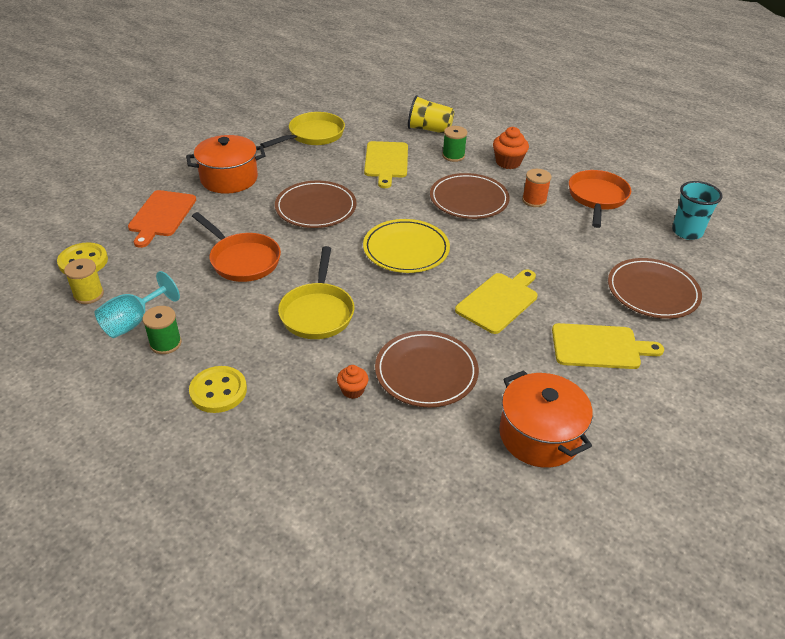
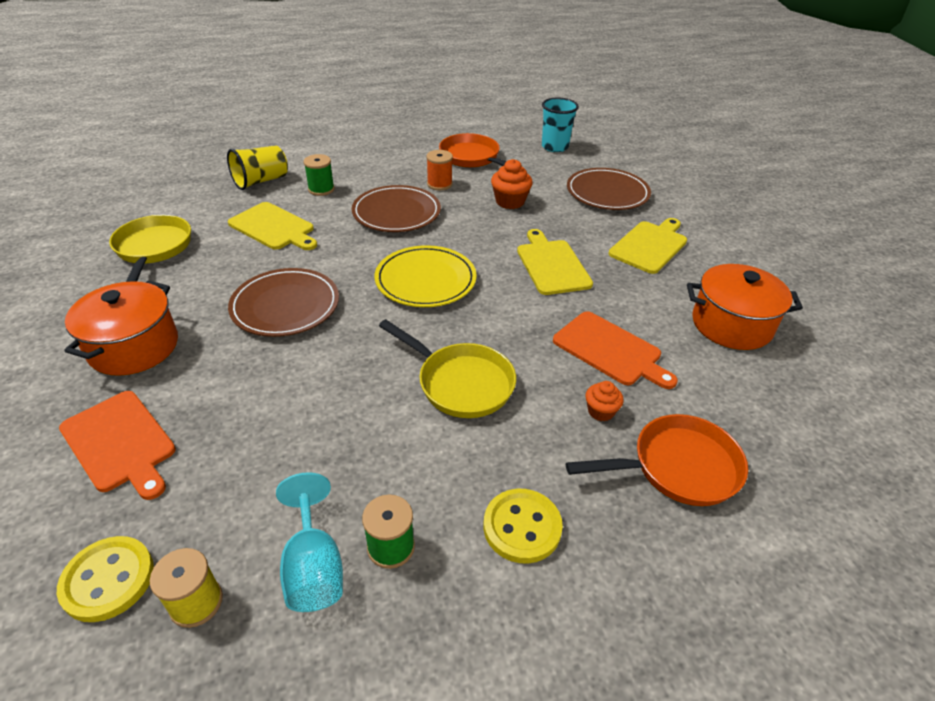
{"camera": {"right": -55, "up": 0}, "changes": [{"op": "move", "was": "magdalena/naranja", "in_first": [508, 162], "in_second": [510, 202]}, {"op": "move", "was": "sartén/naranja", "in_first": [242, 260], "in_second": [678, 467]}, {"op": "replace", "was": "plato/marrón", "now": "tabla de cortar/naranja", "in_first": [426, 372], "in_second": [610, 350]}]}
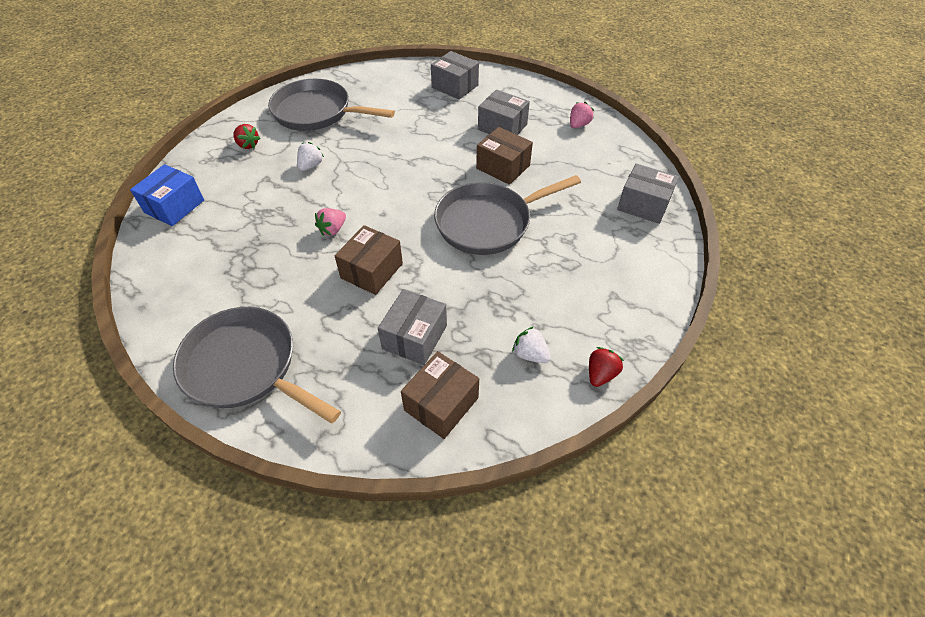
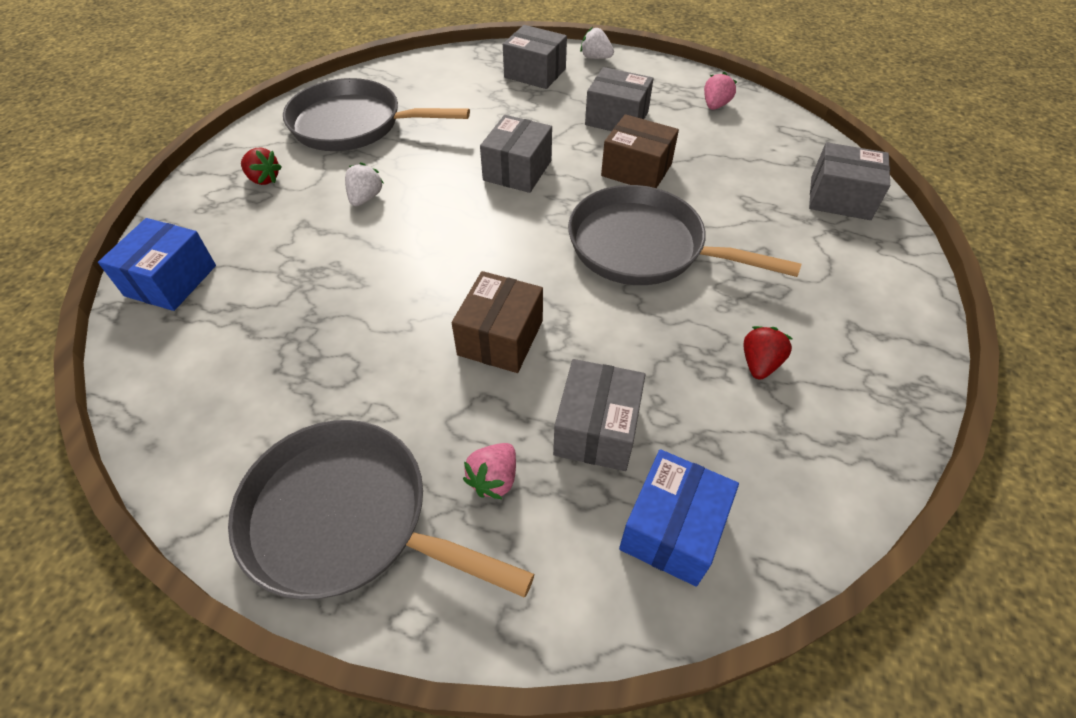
{"camera": {"right": -10, "up": 0}, "changes": [{"op": "rotate", "was": "sartén/gris", "in_first": [488, 222], "in_second": [644, 247], "clockwise": 60}, {"op": "move", "was": "fresa/rosa", "in_first": [333, 229], "in_second": [494, 479]}, {"op": "move", "was": "fresa/blanco", "in_first": [530, 354], "in_second": [595, 58]}, {"op": "move", "was": "fresa/rojo", "in_first": [600, 374], "in_second": [759, 363]}, {"op": "recolor", "was": "caja/marrón", "now": "caja/azul", "in_first": [441, 404], "in_second": [672, 529]}, {"op": "insert", "now": "caja/gris", "in_second": [517, 170]}]}
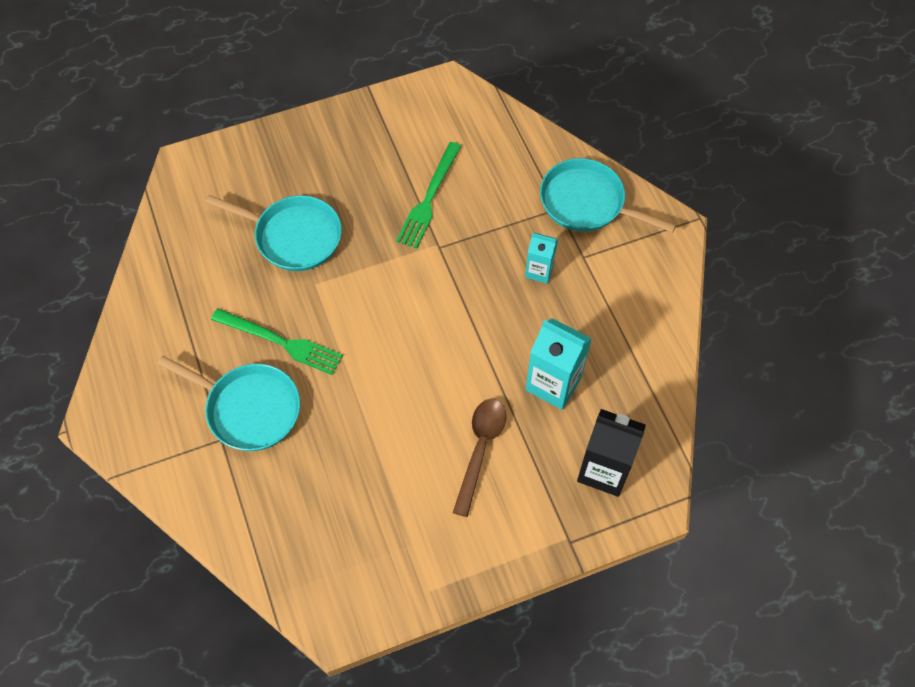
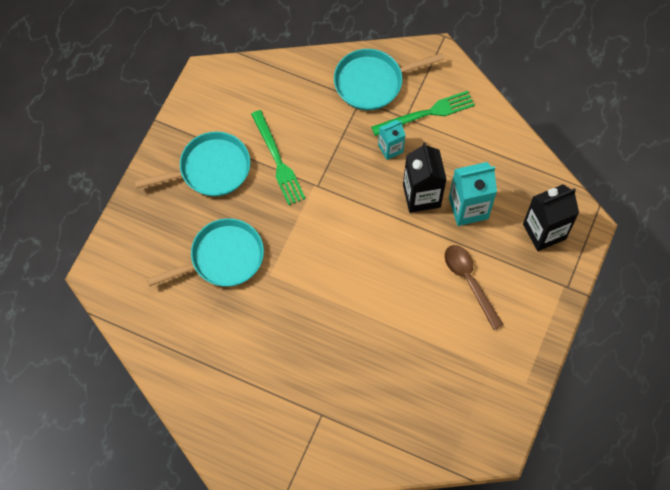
{"camera": {"right": -45, "up": 5}, "changes": [{"op": "move", "was": "tenedor/verde", "in_first": [281, 342], "in_second": [426, 113]}, {"op": "move", "was": "sartén/turquesa", "in_first": [249, 409], "in_second": [210, 169]}, {"op": "insert", "now": "cartón de leche/negro", "in_second": [421, 195]}]}
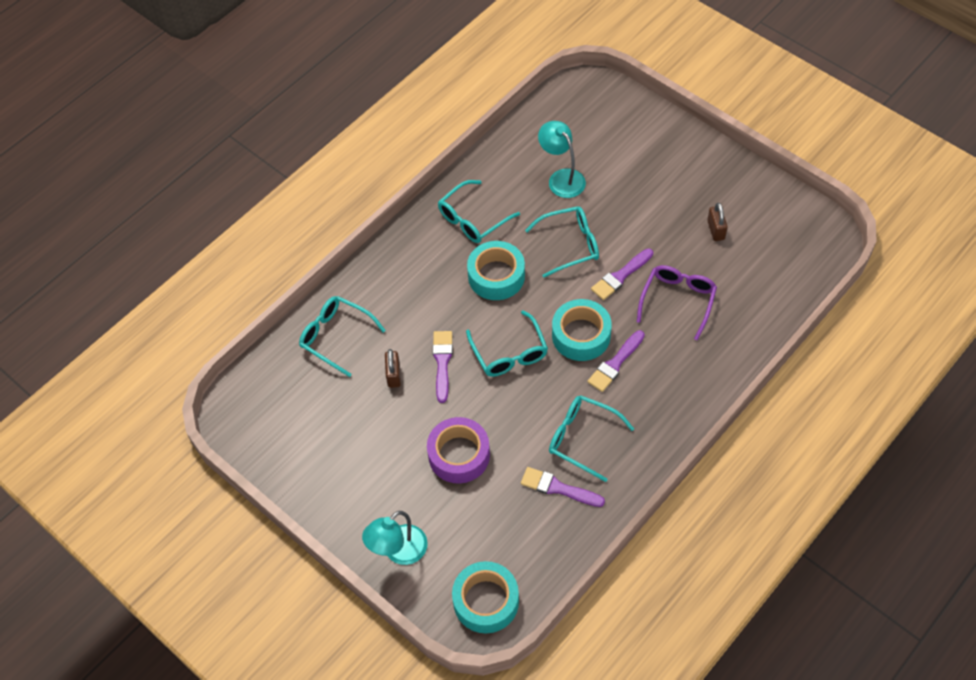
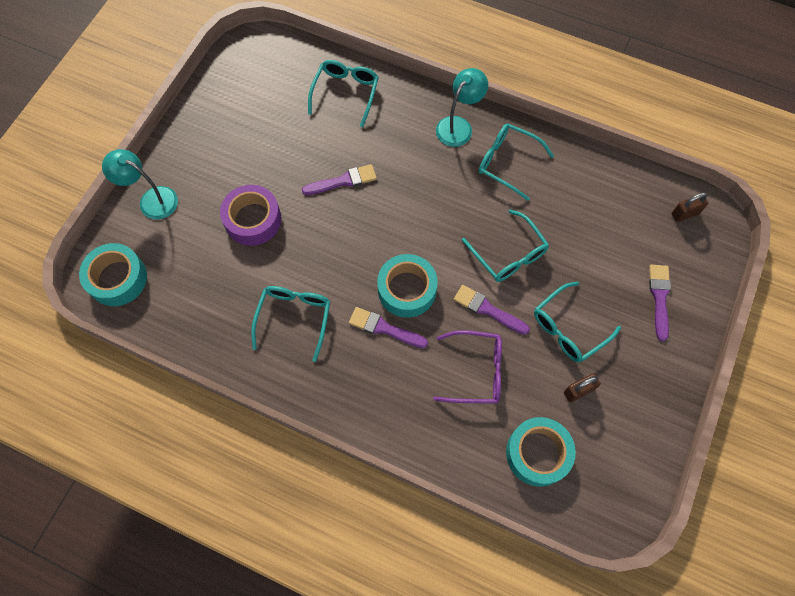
{"camera": {"right": 70, "up": 10}, "changes": [{"op": "move", "was": "lámpara/turquesa", "in_first": [562, 178], "in_second": [458, 126]}, {"op": "move", "was": "cinta adhesiva/turquesa", "in_first": [496, 276], "in_second": [538, 453]}, {"op": "move", "was": "gafas/turquesa", "in_first": [509, 353], "in_second": [568, 329]}, {"op": "move", "was": "candado/marrón", "in_first": [394, 375], "in_second": [685, 213]}, {"op": "move", "was": "pincel/morado", "in_first": [558, 488], "in_second": [659, 298]}]}
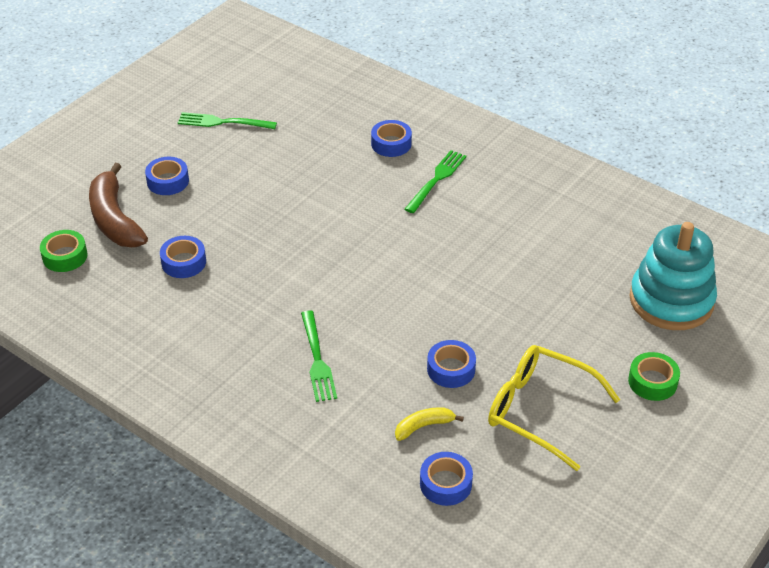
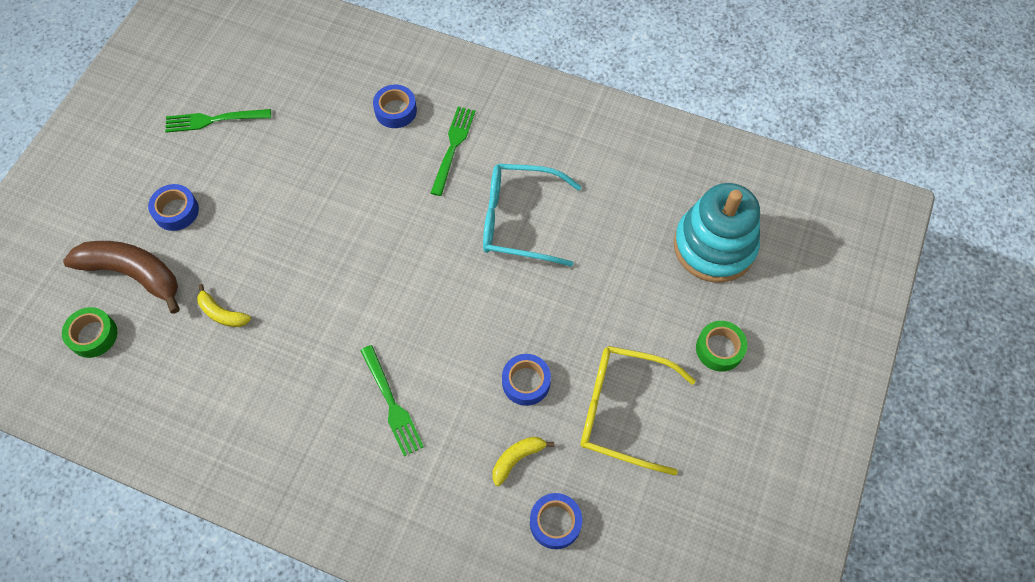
{"camera": {"right": -15, "up": 20}, "changes": [{"op": "rotate", "was": "plátano/marrón", "in_first": [115, 219], "in_second": [133, 274], "clockwise": 150}, {"op": "replace", "was": "cinta adhesiva/azul", "now": "plátano/amarillo", "in_first": [183, 262], "in_second": [222, 313]}, {"op": "insert", "now": "gafas/turquesa", "in_second": [519, 220]}]}
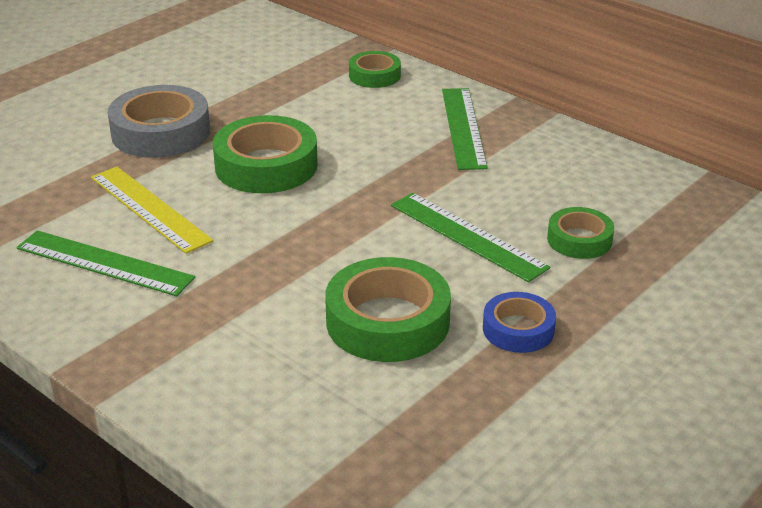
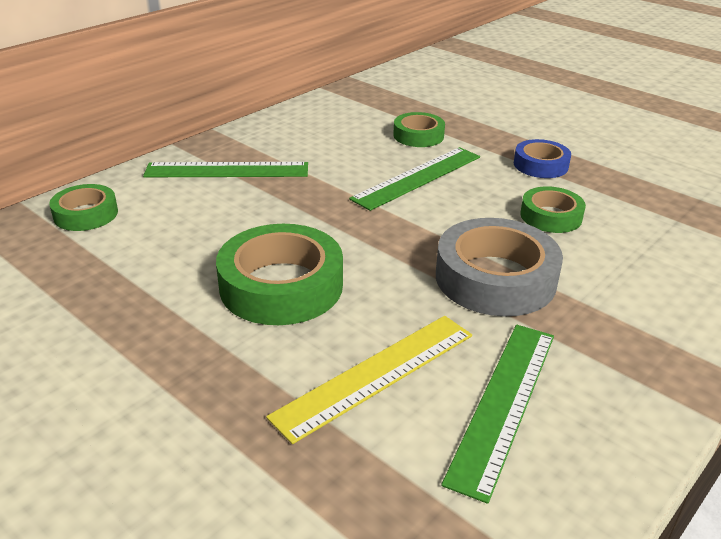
{"camera": {"right": -90, "up": 0}, "changes": [{"op": "move", "was": "cinta adhesiva/gris", "in_first": [161, 132], "in_second": [495, 278]}, {"op": "resize", "was": "cinta adhesiva/verde", "in_first": [387, 321], "in_second": [551, 216], "ratio": 0.57}]}
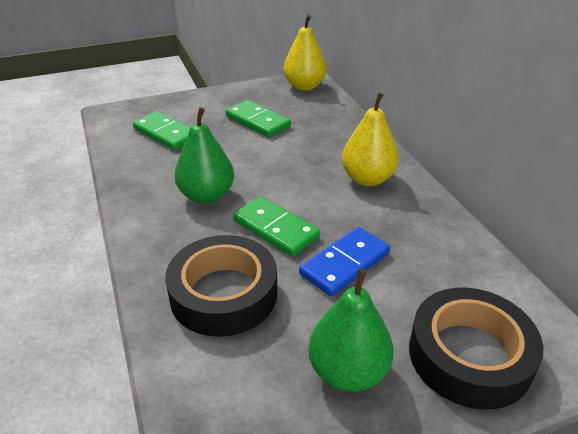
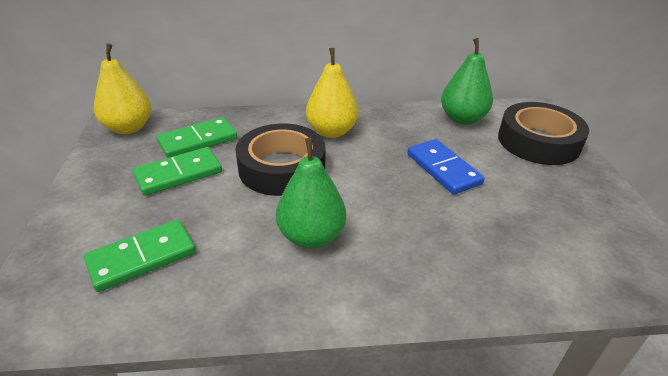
{"camera": {"right": -75, "up": 0}, "changes": [{"op": "move", "was": "ficha de dominó/verde", "in_first": [275, 229], "in_second": [198, 141]}, {"op": "move", "was": "cinta adhesiva/negro", "in_first": [223, 294], "in_second": [282, 168]}, {"op": "move", "was": "pera/verde", "in_first": [348, 371], "in_second": [462, 119]}]}
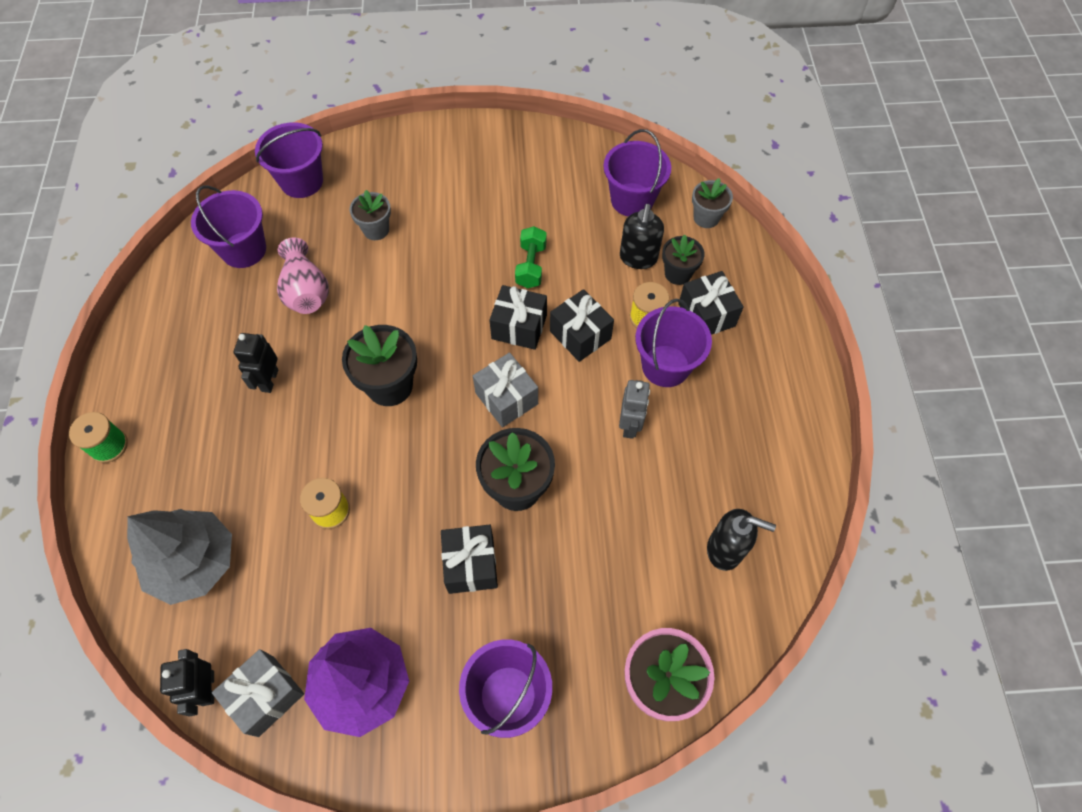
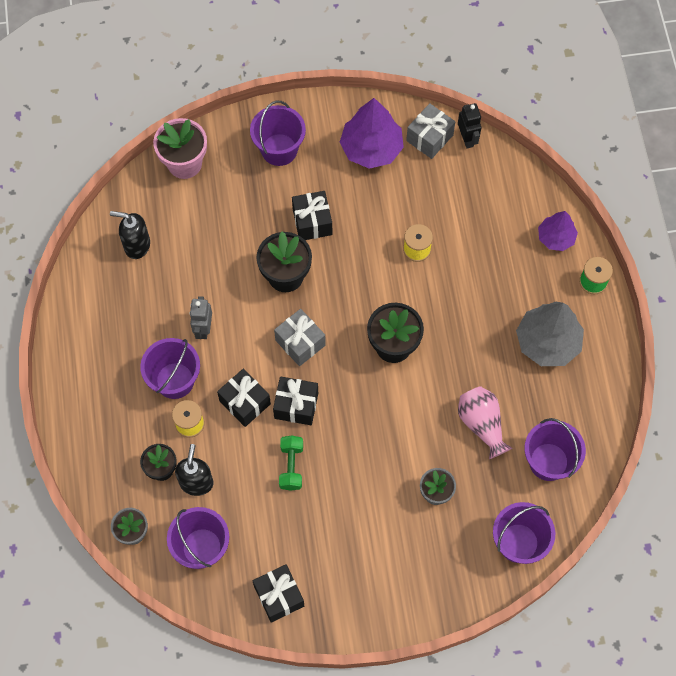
{"camera": {"right": 175, "up": 5}, "changes": [{"op": "move", "was": "regalo/negro", "in_first": [706, 315], "in_second": [279, 596]}, {"op": "delete", "was": "robot/negro", "in_first": [269, 380]}, {"op": "move", "was": "árbol/gris", "in_first": [194, 562], "in_second": [547, 342]}, {"op": "insert", "now": "árbol/morado", "in_second": [556, 237]}]}
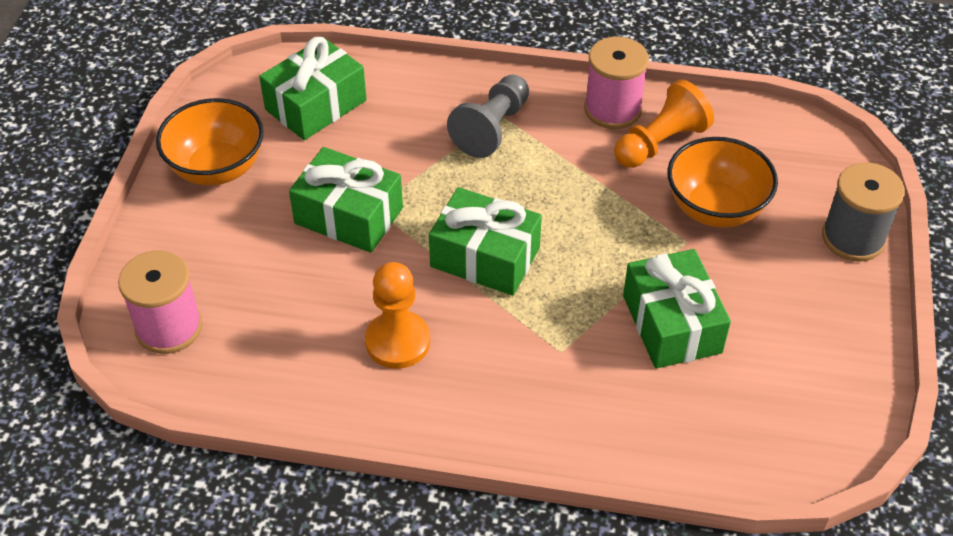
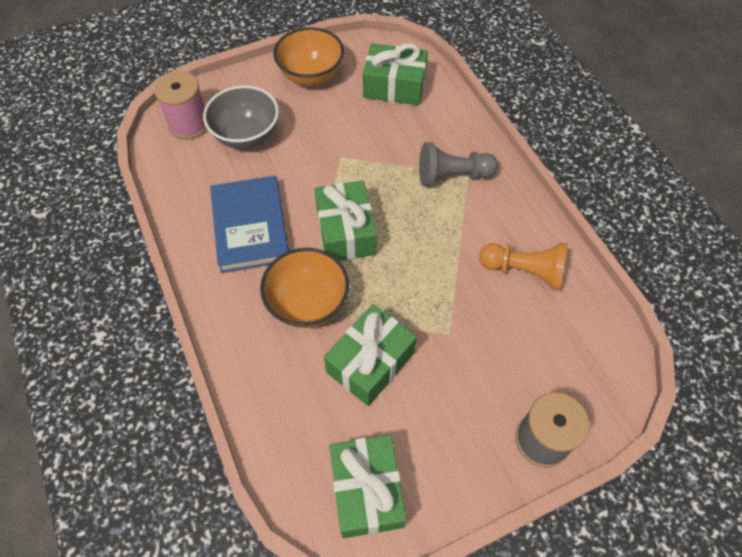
{"camera": {"right": 55, "up": 10}, "changes": [{"op": "delete", "was": "carrete/rosa", "in_first": [612, 109]}, {"op": "move", "was": "cuenco/naranja", "in_first": [715, 208], "in_second": [308, 303]}, {"op": "move", "was": "regalo/verde", "in_first": [349, 216], "in_second": [367, 490]}, {"op": "replace", "was": "peón/naranja", "now": "libro/azul", "in_first": [398, 342], "in_second": [250, 226]}, {"op": "insert", "now": "cuenco/gris", "in_second": [246, 136]}]}
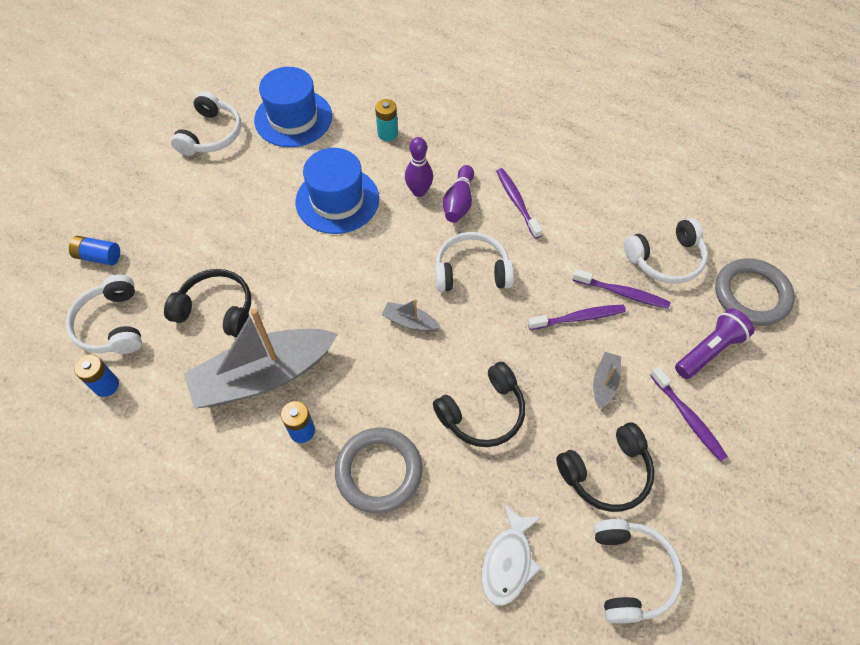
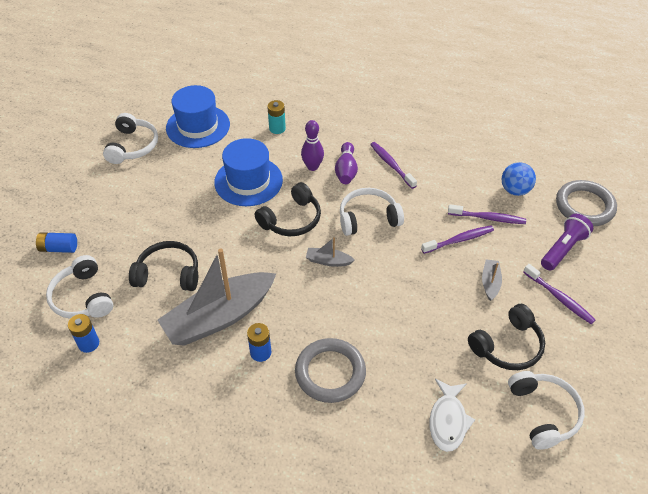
{"camera": {"right": -10, "up": -10}, "changes": [{"op": "replace", "was": "auriculares/blanco", "now": "pelota/azul", "in_first": [665, 259], "in_second": [515, 190]}, {"op": "move", "was": "auriculares/negro", "in_first": [483, 413], "in_second": [291, 219]}]}
